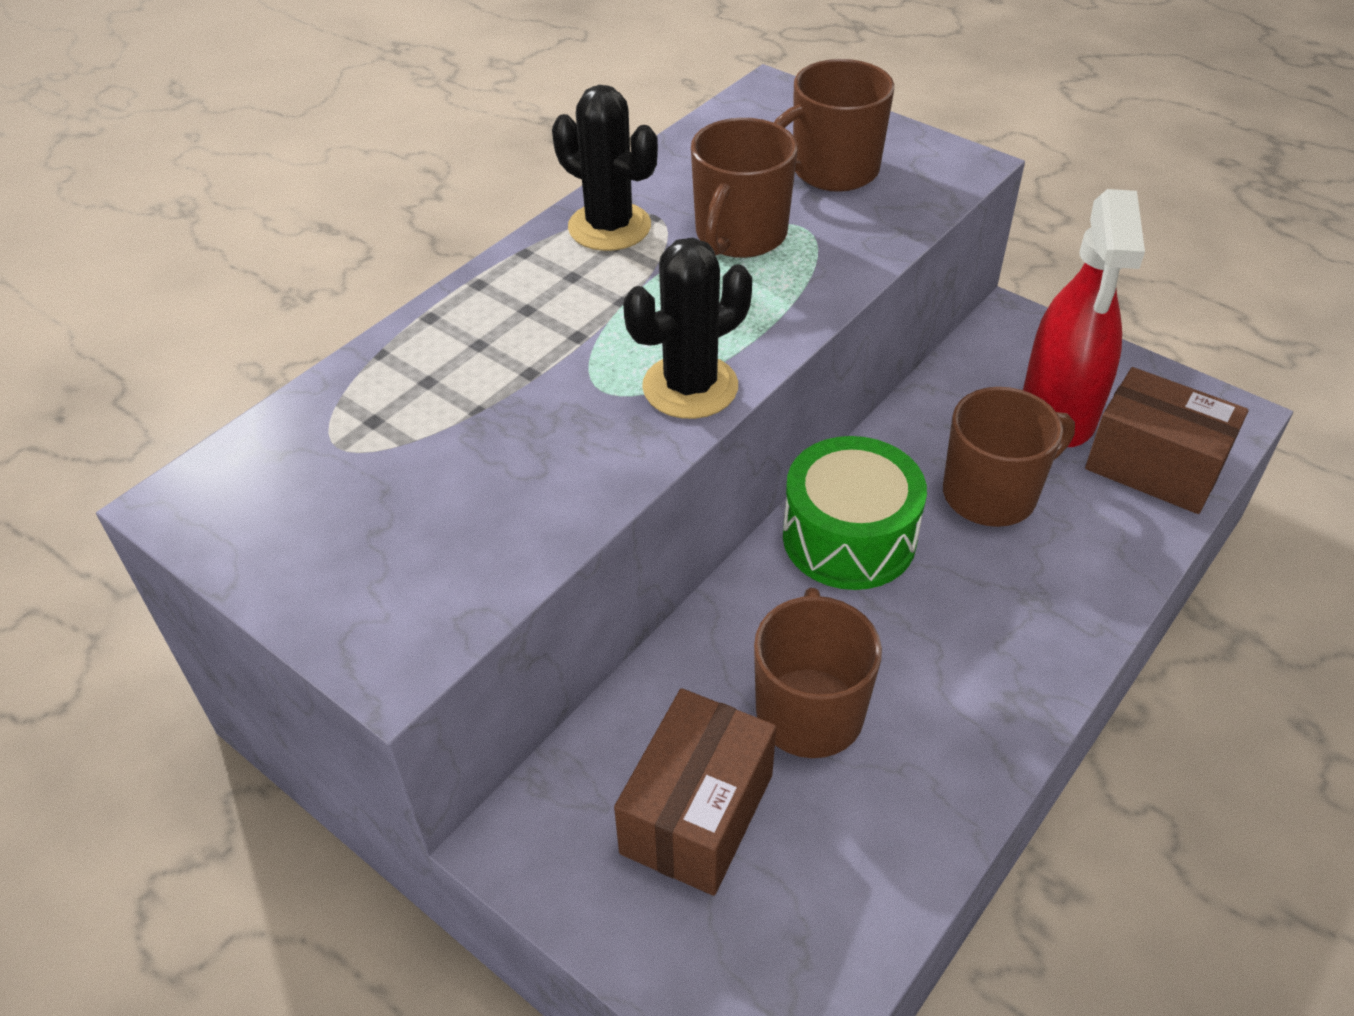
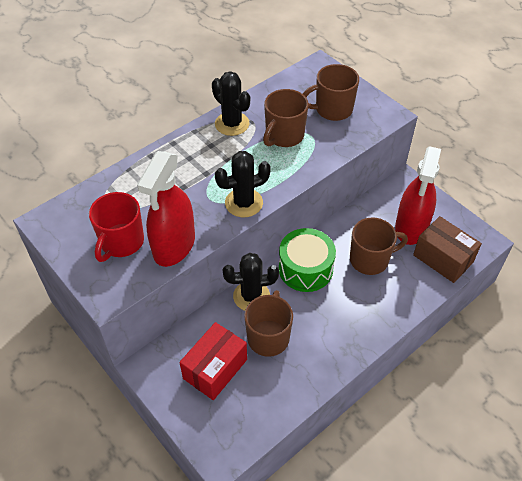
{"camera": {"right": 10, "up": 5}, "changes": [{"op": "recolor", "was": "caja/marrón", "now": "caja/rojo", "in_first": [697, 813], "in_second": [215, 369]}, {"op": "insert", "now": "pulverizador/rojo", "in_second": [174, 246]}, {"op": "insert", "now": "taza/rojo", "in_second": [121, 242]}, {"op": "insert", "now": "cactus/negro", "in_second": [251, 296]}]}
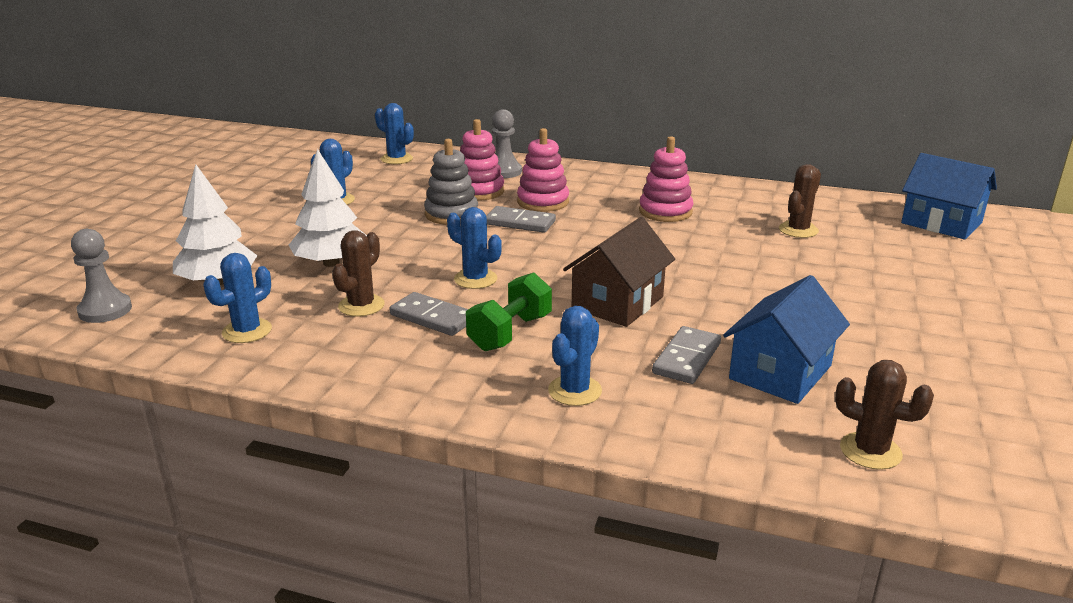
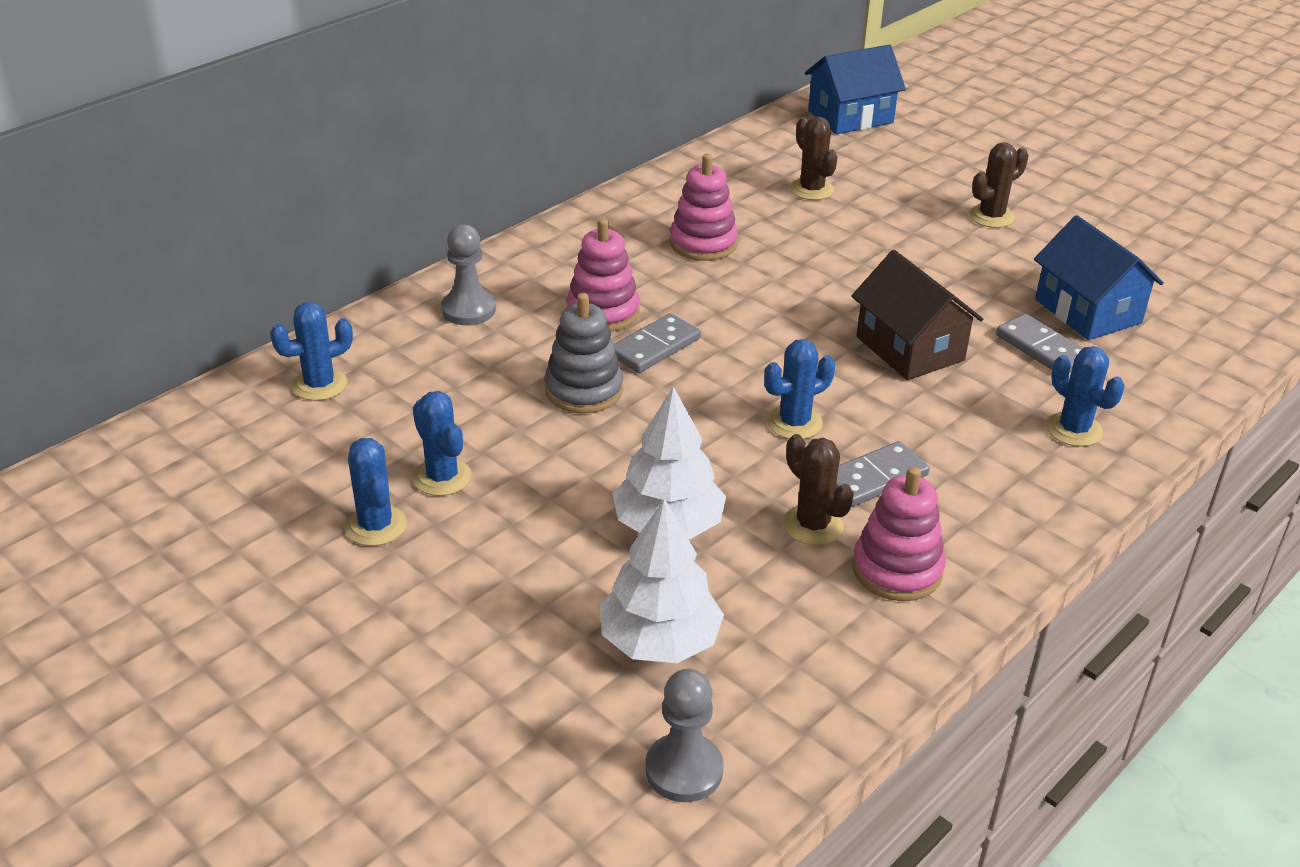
{"camera": {"right": -65, "up": 10}, "changes": [{"op": "move", "was": "juguete apilable/rosa", "in_first": [479, 191], "in_second": [897, 570]}, {"op": "move", "was": "cactus/azul", "in_first": [247, 331], "in_second": [375, 526]}, {"op": "delete", "was": "mancuerna/verde", "in_first": [510, 333]}, {"op": "move", "was": "cactus/marrón", "in_first": [870, 451], "in_second": [991, 216]}]}
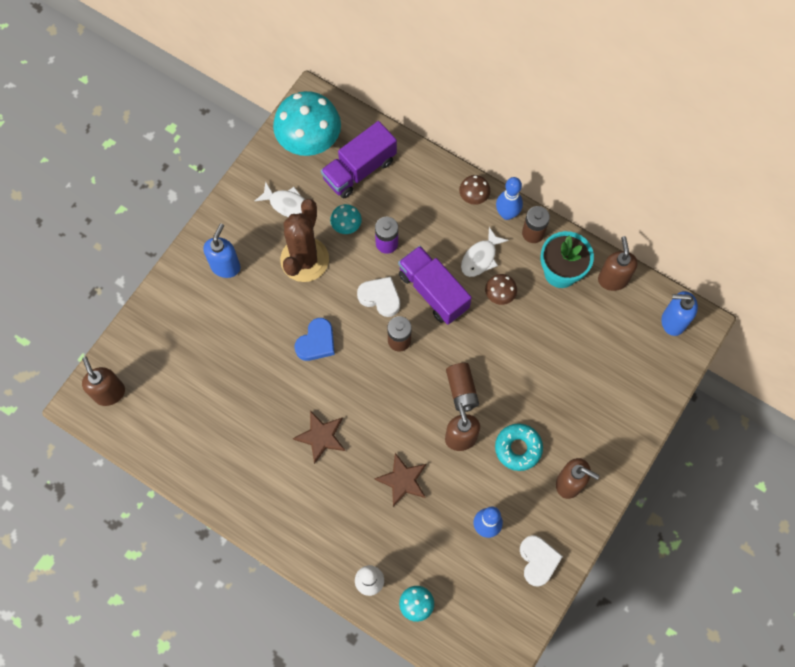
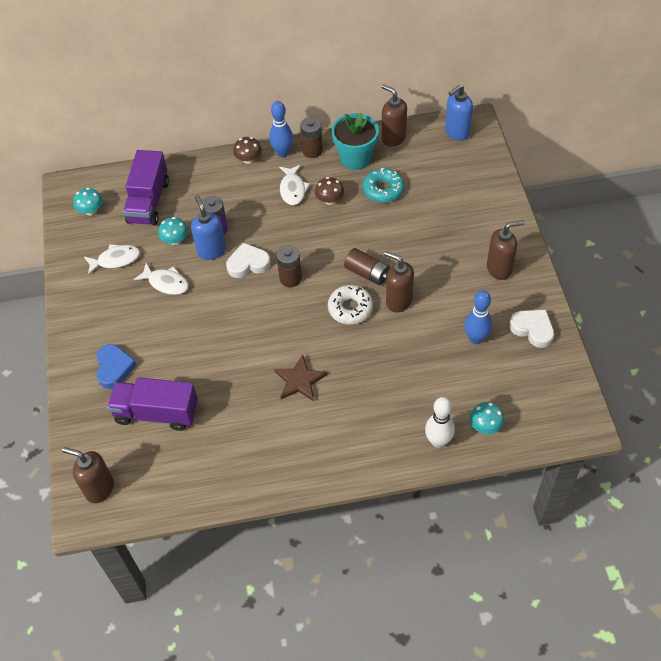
{"camera": {"right": -40, "up": -15}, "changes": [{"op": "resize", "was": "seta/turquesa", "in_first": [309, 140], "in_second": [91, 211], "ratio": 0.46}, {"op": "replace", "was": "cactus/marrón", "now": "pez/blanco", "in_first": [304, 259], "in_second": [166, 283]}, {"op": "move", "was": "dispensador de jabón/azul", "in_first": [225, 266], "in_second": [211, 250]}, {"op": "move", "was": "camión/morado", "in_first": [433, 291], "in_second": [156, 413]}, {"op": "move", "was": "corazón/azul", "in_first": [316, 342], "in_second": [114, 368]}, {"op": "move", "was": "rosquilla/turquesa", "in_first": [518, 448], "in_second": [383, 189]}, {"op": "delete", "was": "estrella/marrón", "in_first": [402, 480]}, {"op": "insert", "now": "rosquilla/blanco", "in_second": [350, 308]}]}
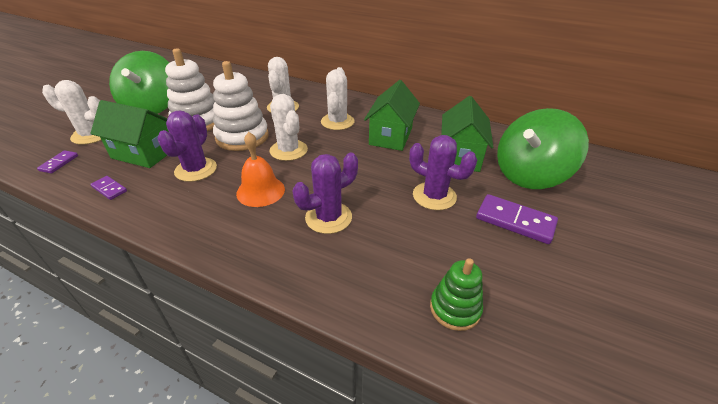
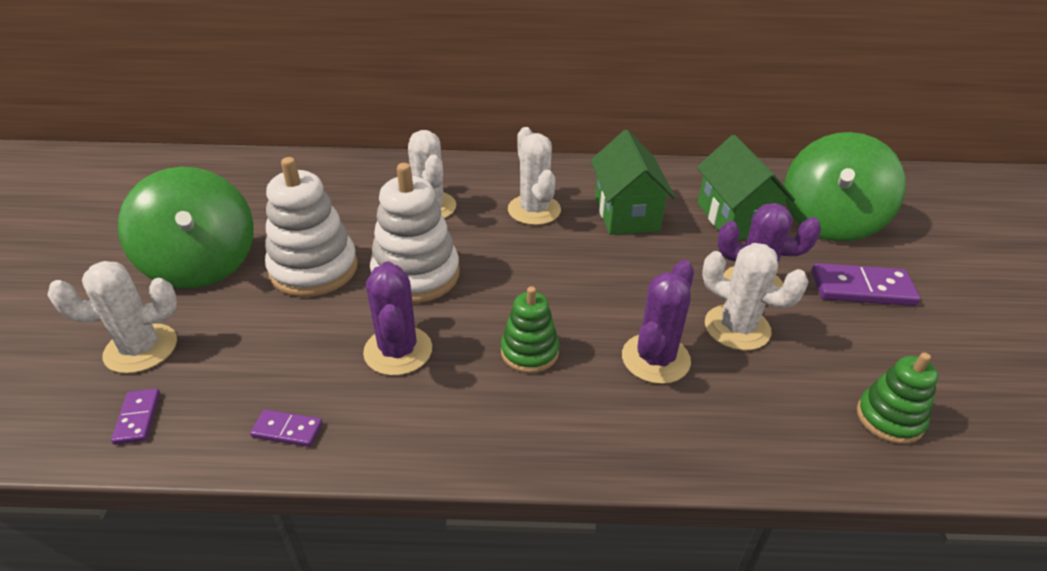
{"camera": {"right": -25, "up": 0}, "changes": [{"op": "move", "was": "cactus/blanco", "in_first": [288, 150], "in_second": [737, 328]}, {"op": "delete", "was": "casa/verde", "in_first": [144, 153]}, {"op": "replace", "was": "campana/naranja", "now": "juguete apilable/verde", "in_first": [260, 191], "in_second": [529, 352]}]}
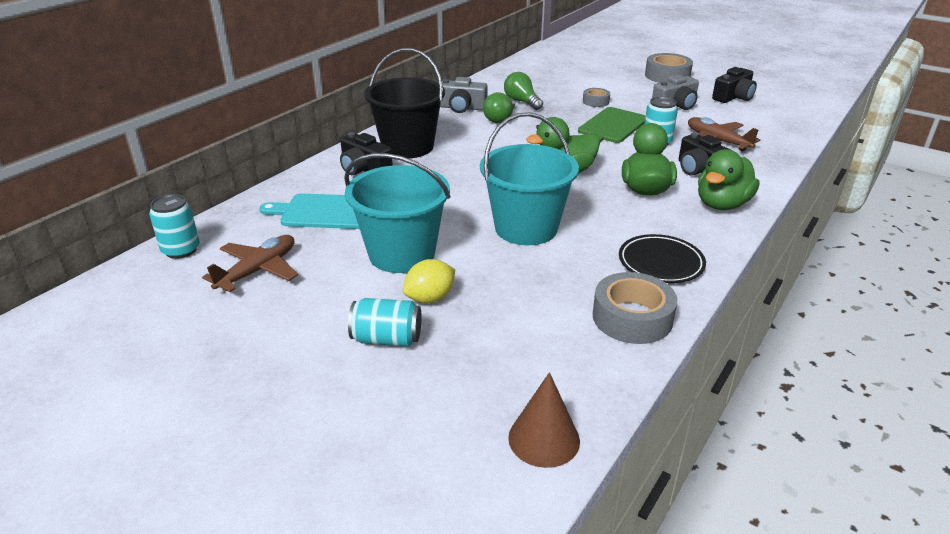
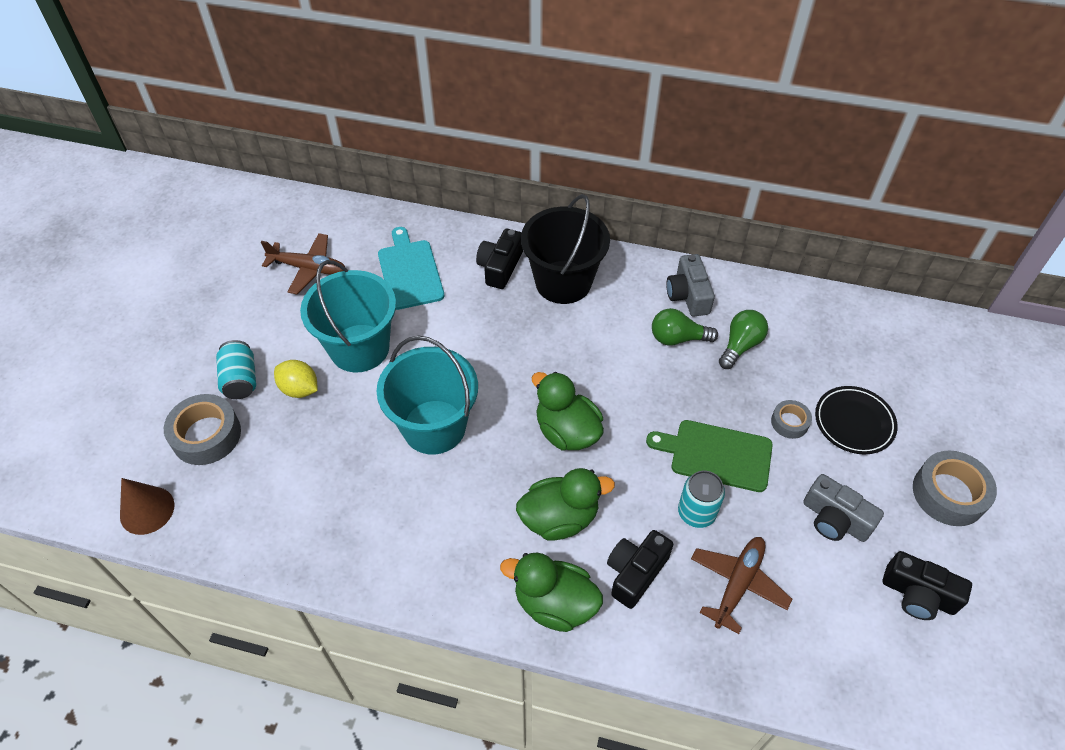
{"camera": {"right": 70, "up": 20}, "changes": [{"op": "delete", "was": "lata/turquesa", "in_first": [181, 250]}, {"op": "move", "was": "plato/negro", "in_first": [660, 263], "in_second": [854, 422]}, {"op": "move", "was": "cinta adhesiva/gris", "in_first": [632, 318], "in_second": [206, 435]}]}
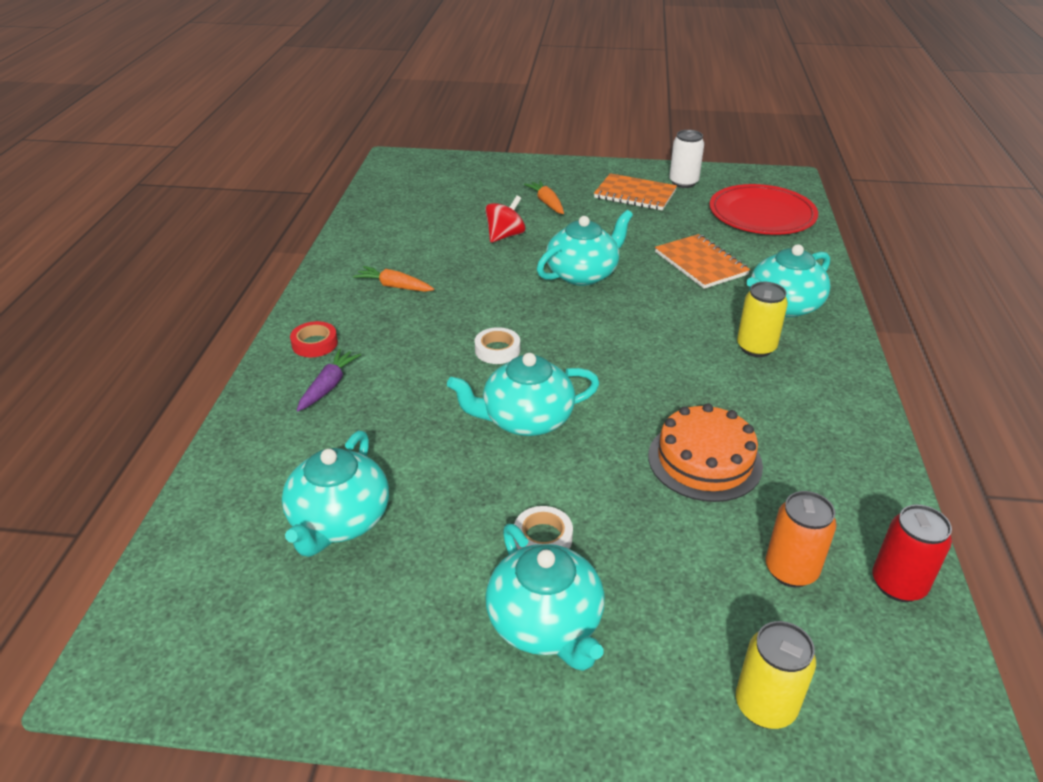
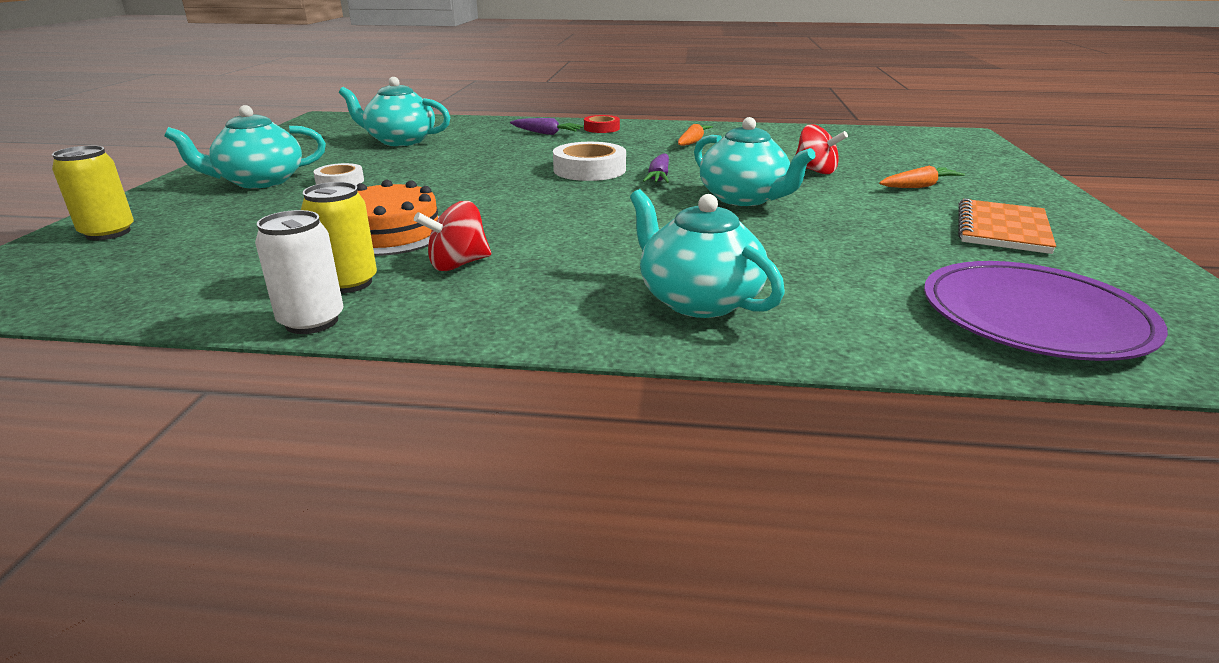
{"camera": {"right": 90, "up": -10}, "changes": [{"op": "move", "was": "lata/blanco", "in_first": [683, 182], "in_second": [312, 322]}, {"op": "recolor", "was": "plato/rojo", "now": "plato/morado", "in_first": [762, 214], "in_second": [1034, 317]}, {"op": "delete", "was": "cuaderno/naranja", "in_first": [701, 263]}, {"op": "move", "was": "lata/amarillo", "in_first": [756, 347], "in_second": [348, 283]}, {"op": "resize", "was": "cinta adhesiva/blanco", "in_first": [497, 350], "in_second": [589, 170], "ratio": 1.66}, {"op": "delete", "was": "tetera/turquesa", "in_first": [525, 419]}, {"op": "delete", "was": "lata/naranja", "in_first": [791, 570]}, {"op": "delete", "was": "lata/rojo", "in_first": [898, 584]}, {"op": "insert", "now": "zanahoria/morado", "in_second": [659, 177]}, {"op": "insert", "now": "peonza/rojo", "in_second": [458, 264]}]}
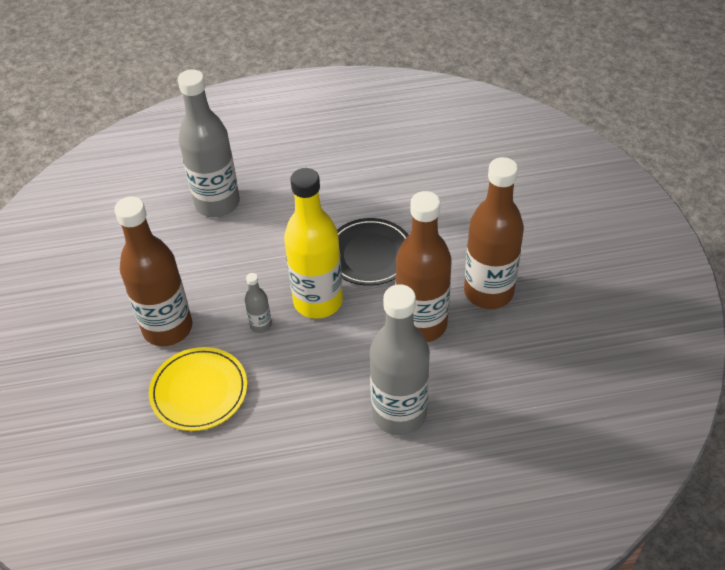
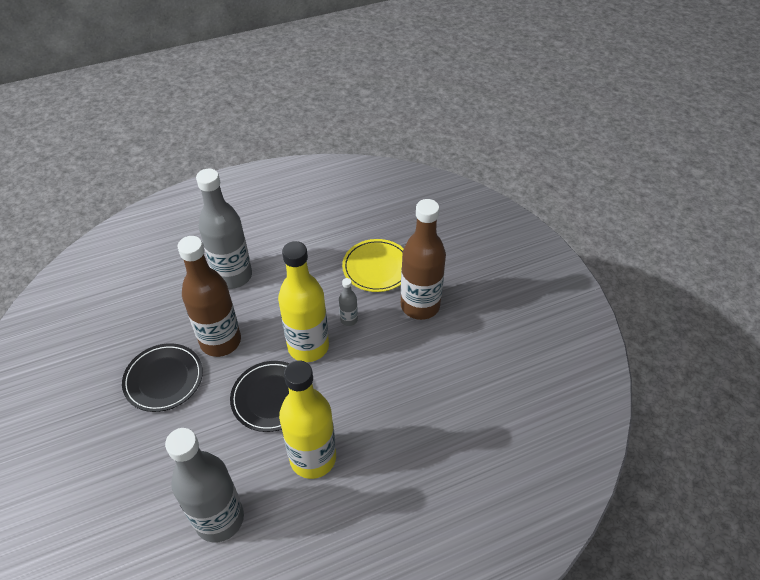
{"camera": {"right": 165, "up": 0}, "changes": [{"op": "move", "was": "botella/gris", "in_first": [217, 203], "in_second": [219, 519]}, {"op": "replace", "was": "botella/marrón", "now": "plato/negro", "in_first": [488, 292], "in_second": [164, 379]}, {"op": "insert", "now": "botella/amarillo", "in_second": [313, 458]}]}
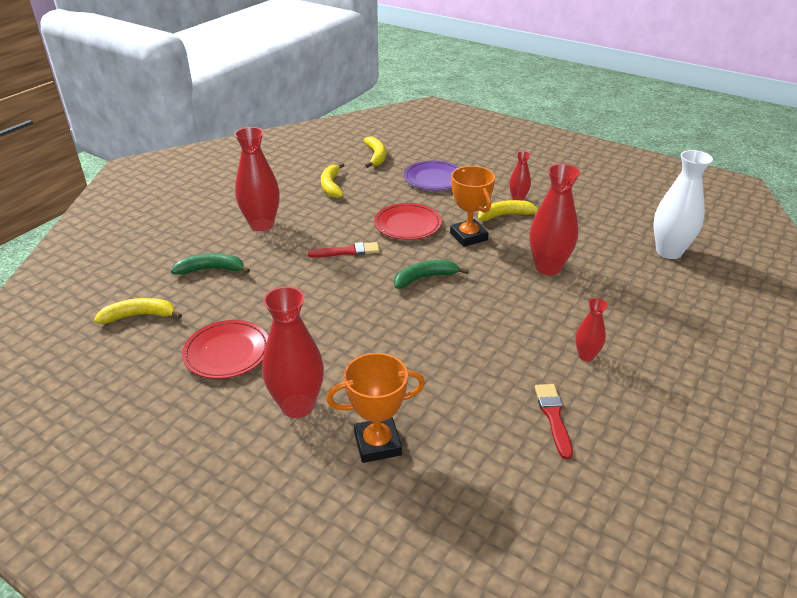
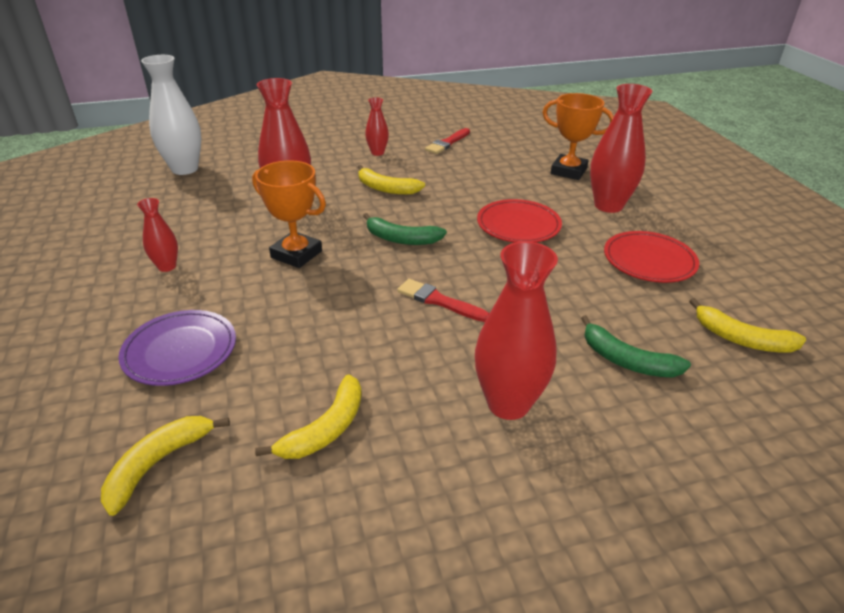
{"camera": {"right": -140, "up": 0}, "changes": [{"op": "rotate", "was": "trofeo/naranja", "in_first": [468, 236], "in_second": [296, 254], "clockwise": -75}, {"op": "move", "was": "plátano/amarillo", "in_first": [506, 215], "in_second": [386, 188]}, {"op": "move", "was": "plato/rojo", "in_first": [407, 225], "in_second": [518, 225]}]}
